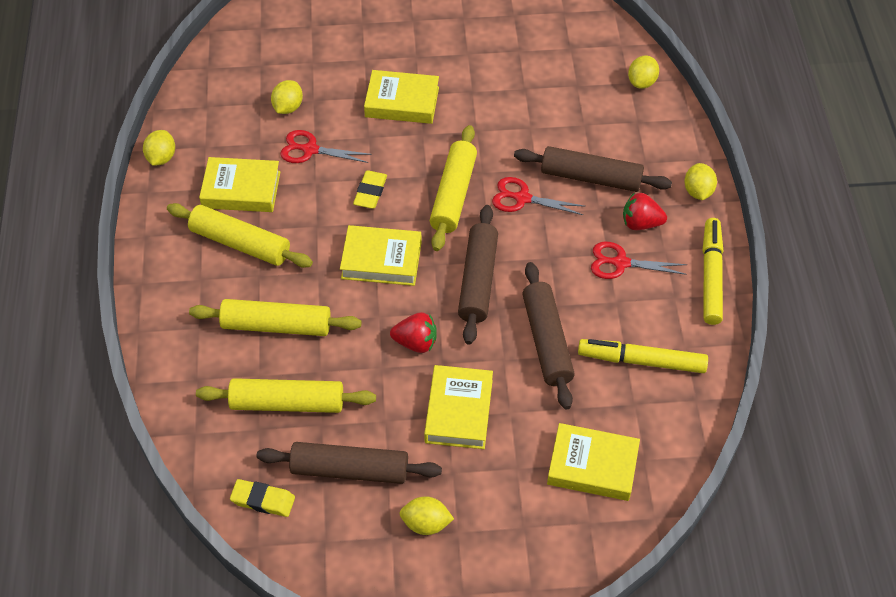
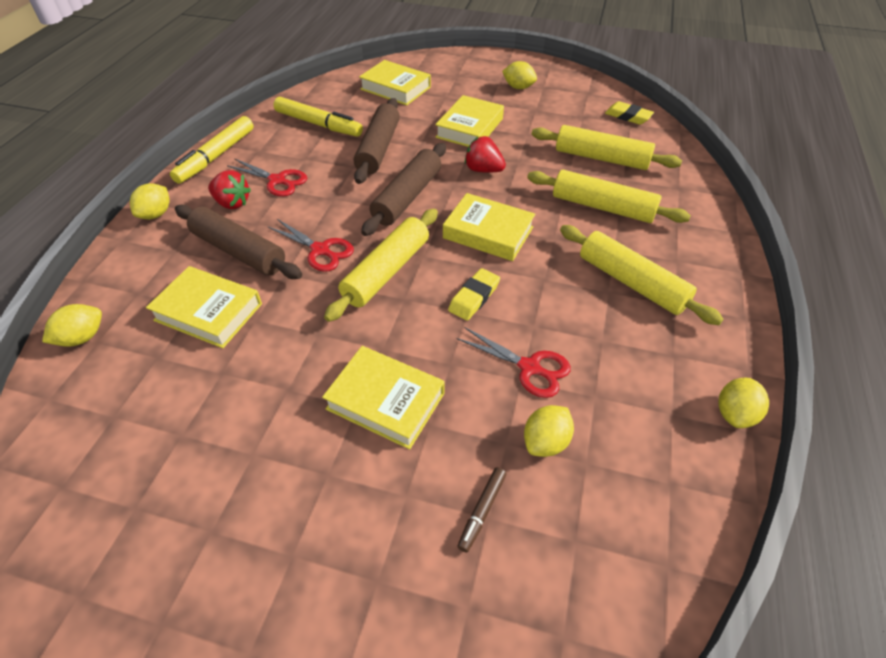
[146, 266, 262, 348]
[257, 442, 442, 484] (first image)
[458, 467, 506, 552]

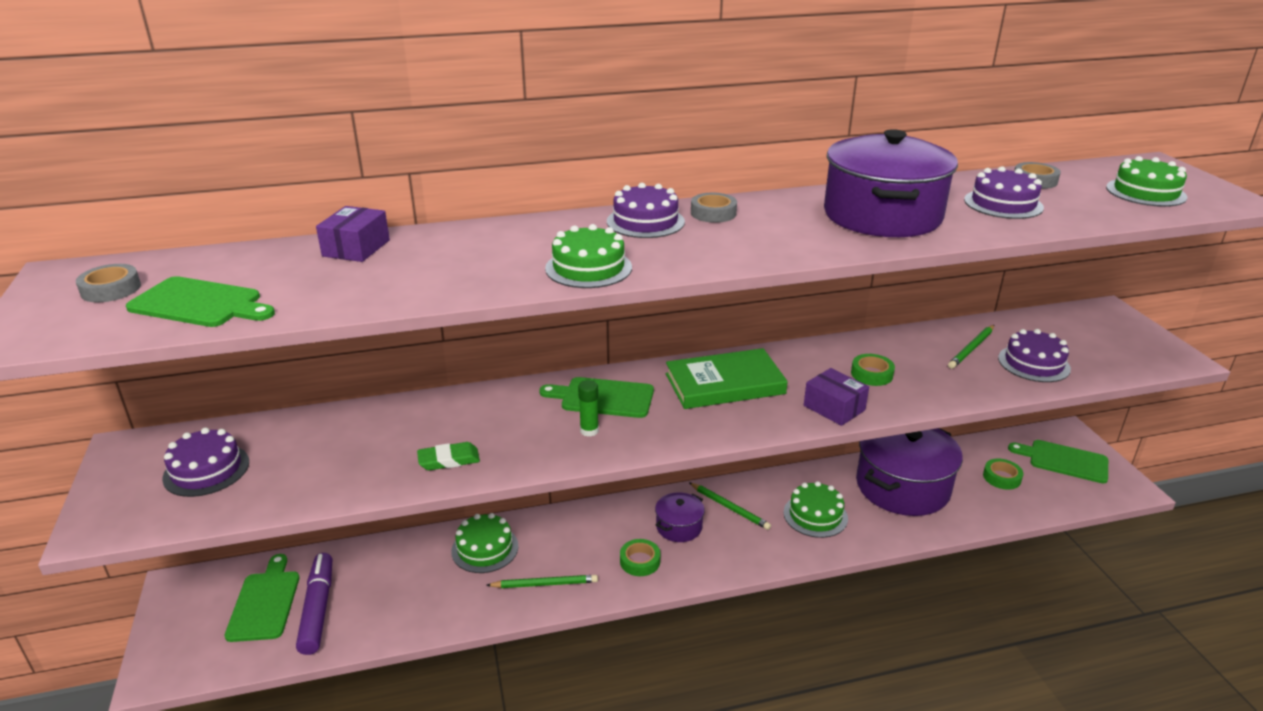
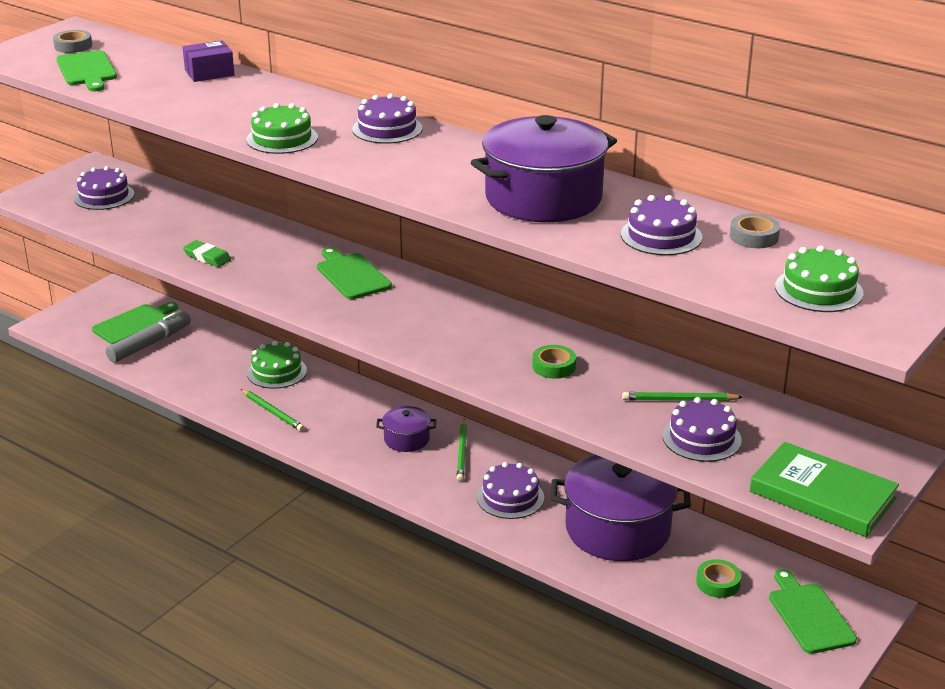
[691, 193, 737, 223] (first image)
[750, 442, 899, 537]
[804, 368, 869, 426] (first image)
[578, 380, 599, 437] (first image)
[477, 462, 544, 519]
[620, 539, 660, 576] (first image)
[106, 310, 191, 363]

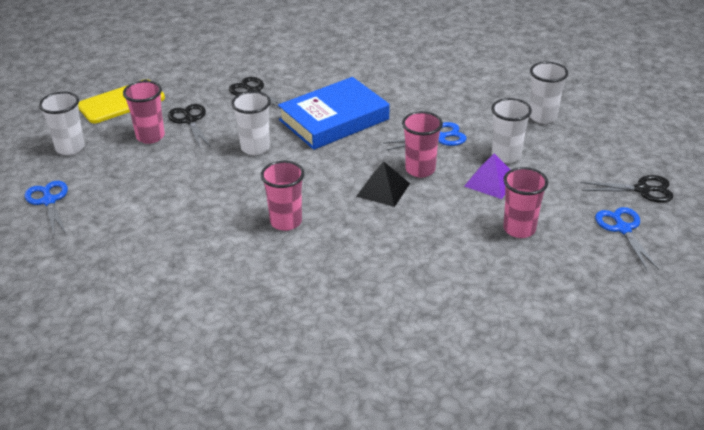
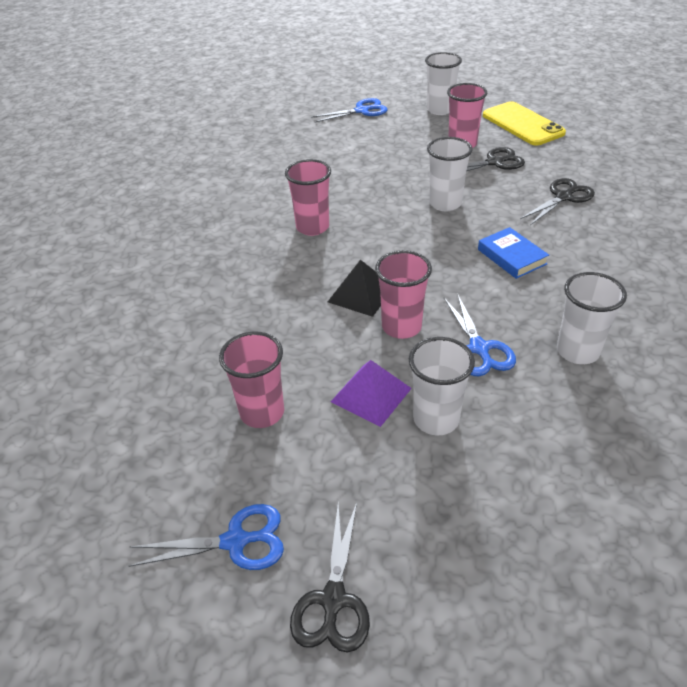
[557, 272, 627, 364]
[478, 227, 549, 279]

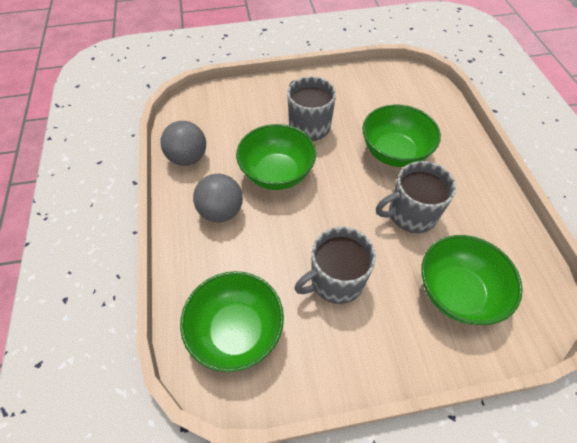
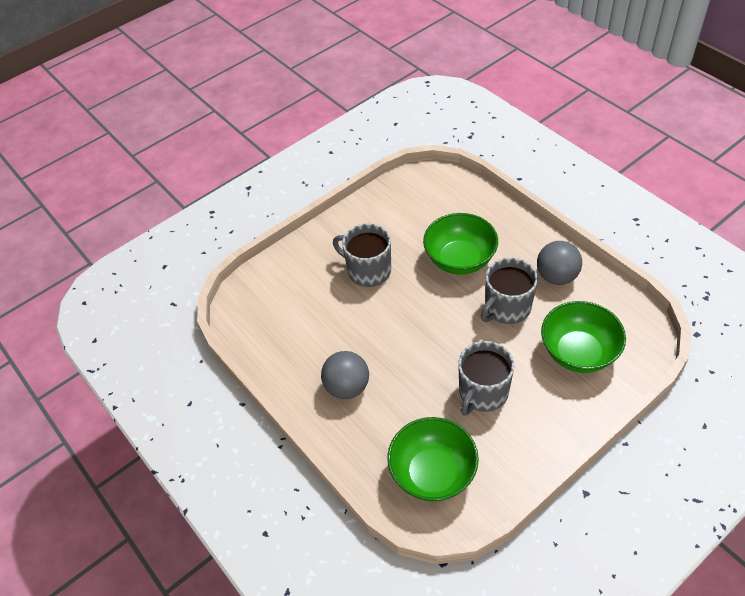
[537, 241, 582, 285]
[236, 124, 316, 190] (first image)

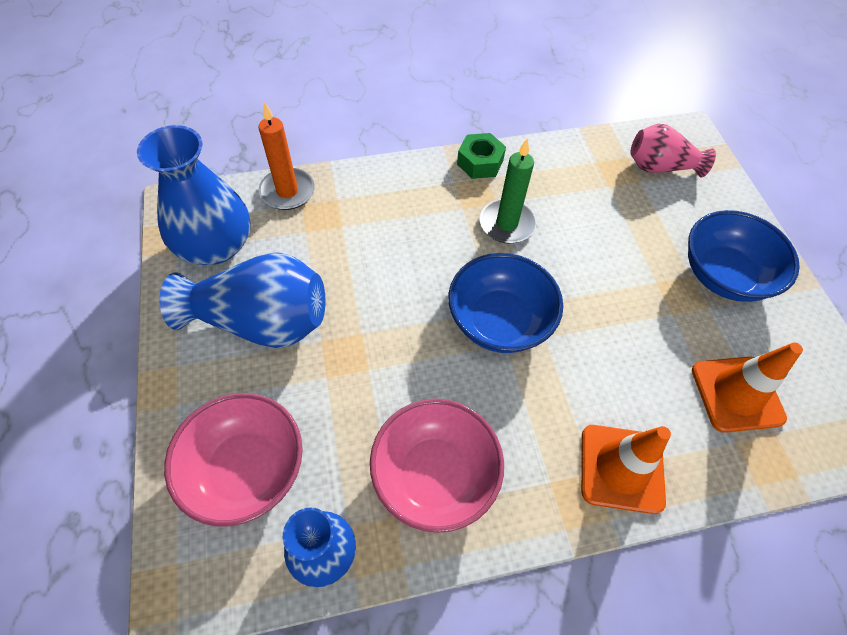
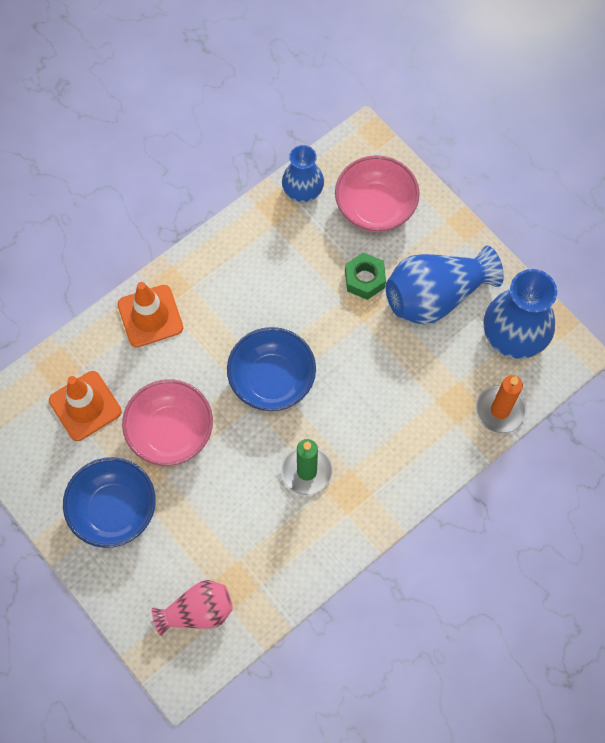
[345, 252, 386, 300]
[122, 379, 213, 466]

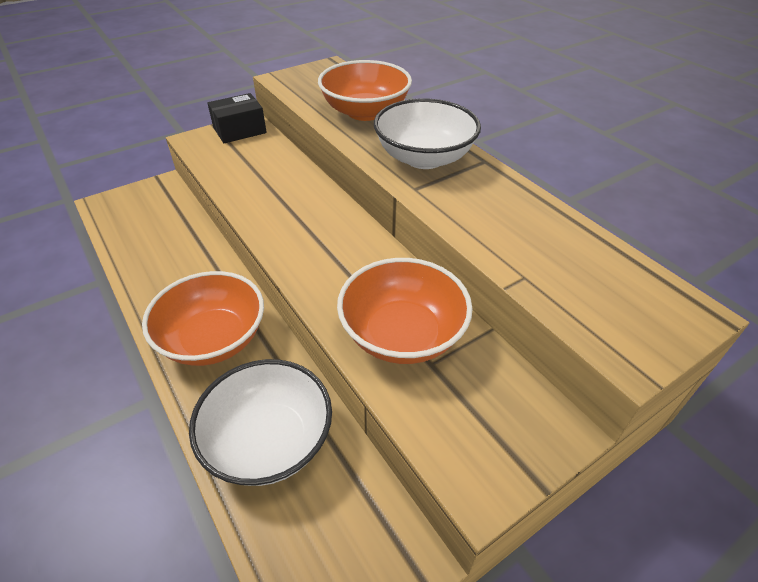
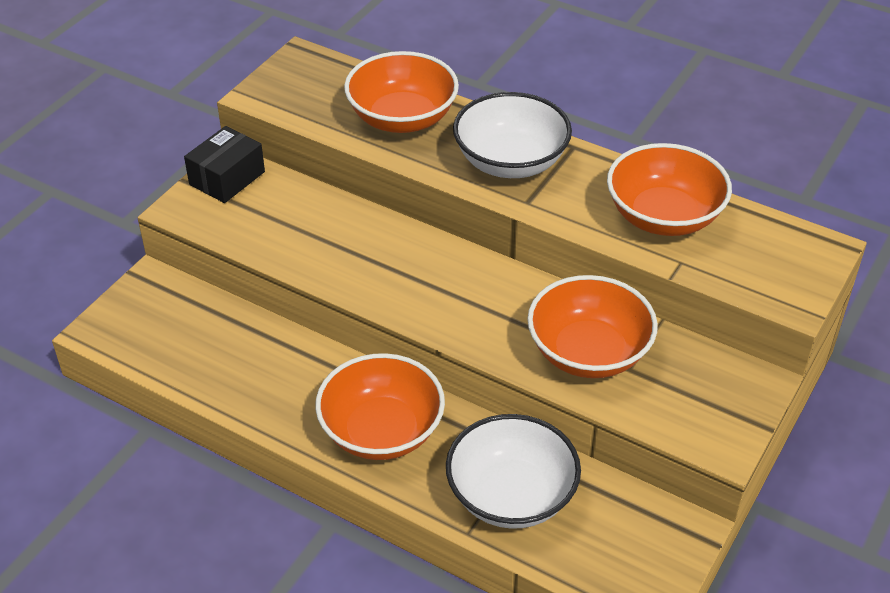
[607, 143, 732, 236]

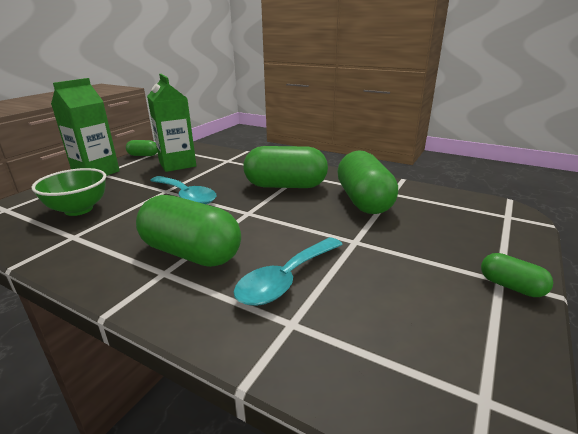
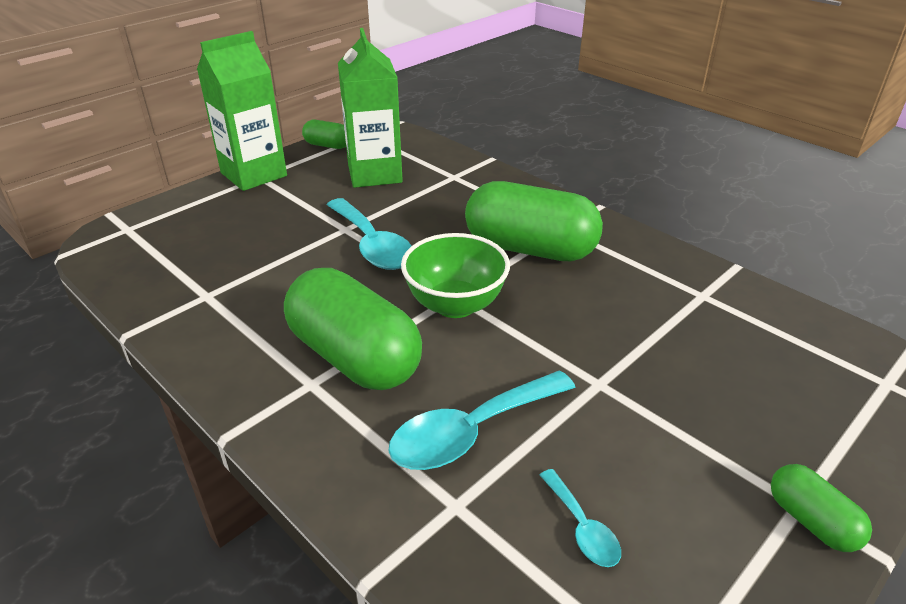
[337, 150, 398, 214] (first image)
[401, 233, 510, 318]
[540, 469, 621, 567]

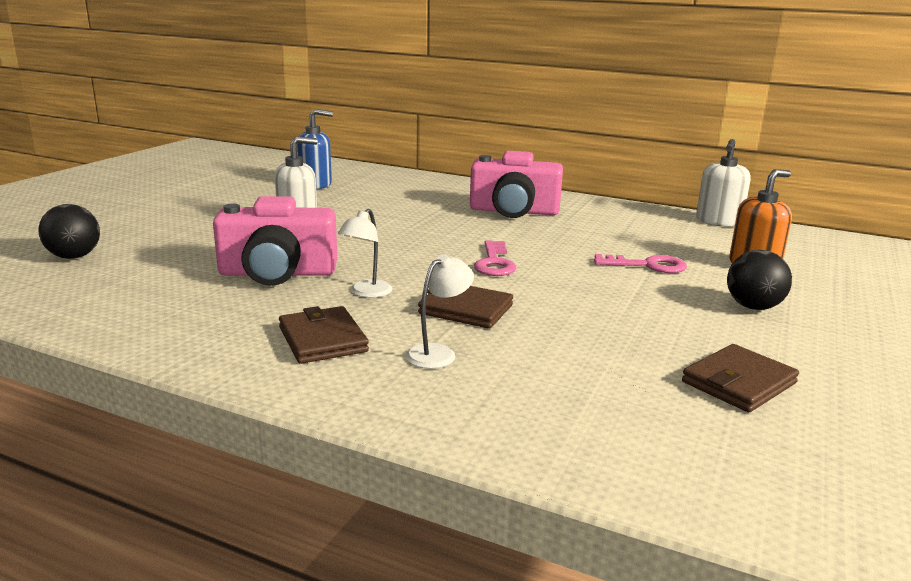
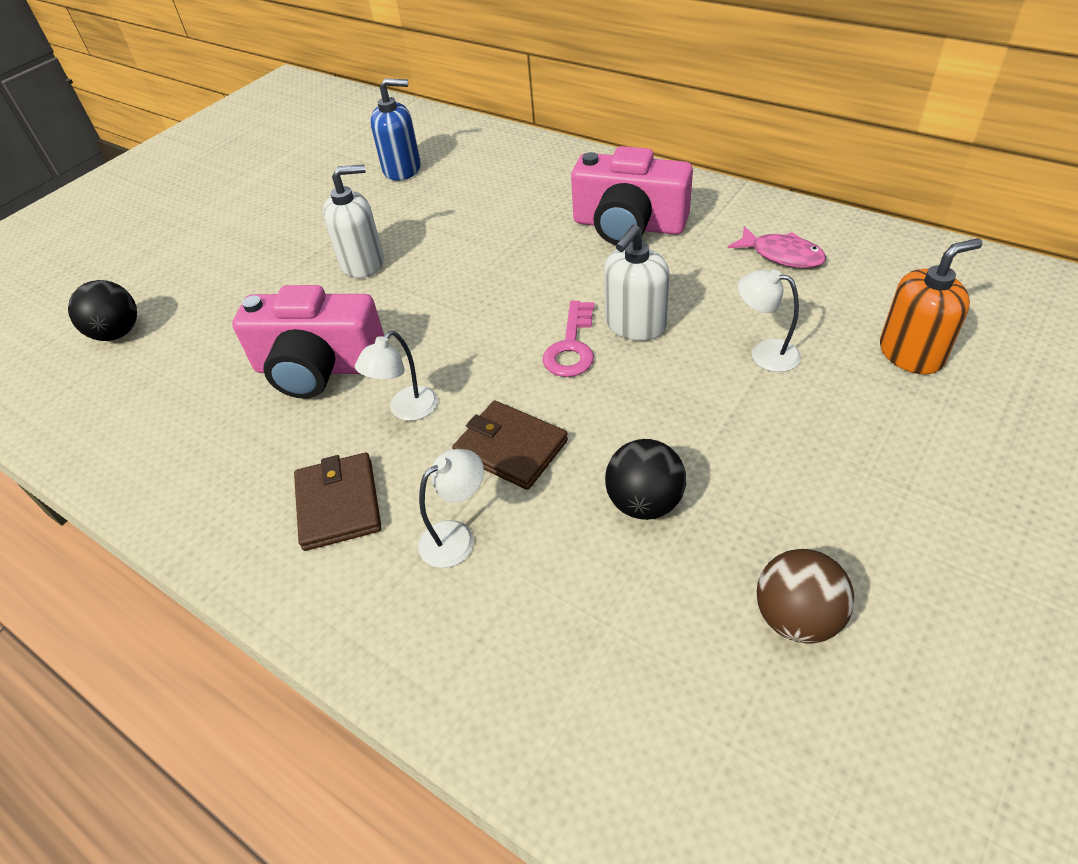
[604, 225, 670, 341]
[605, 439, 686, 520]
[738, 269, 801, 372]
[757, 549, 854, 644]
[728, 226, 826, 268]

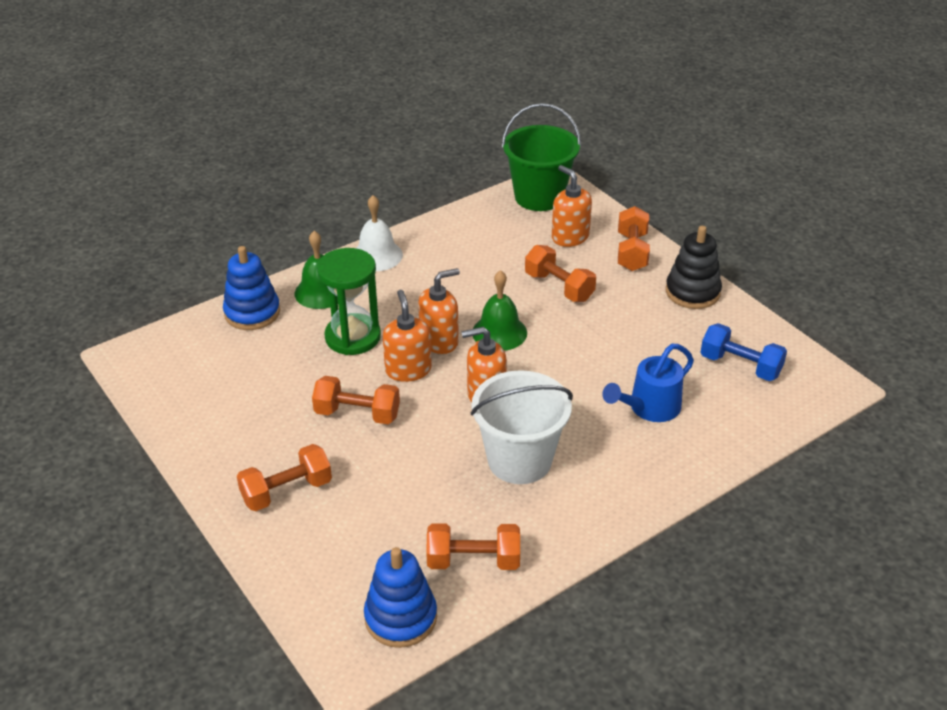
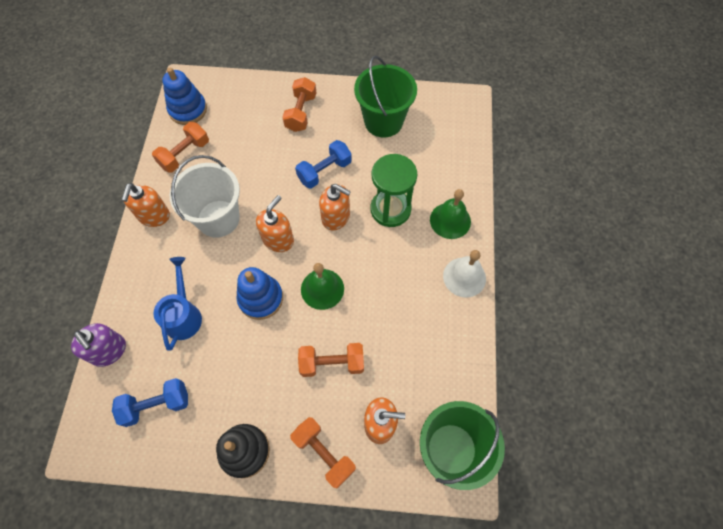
[237, 267, 283, 320]
[122, 183, 170, 227]
[295, 140, 352, 189]
[354, 55, 417, 138]
[71, 323, 126, 367]

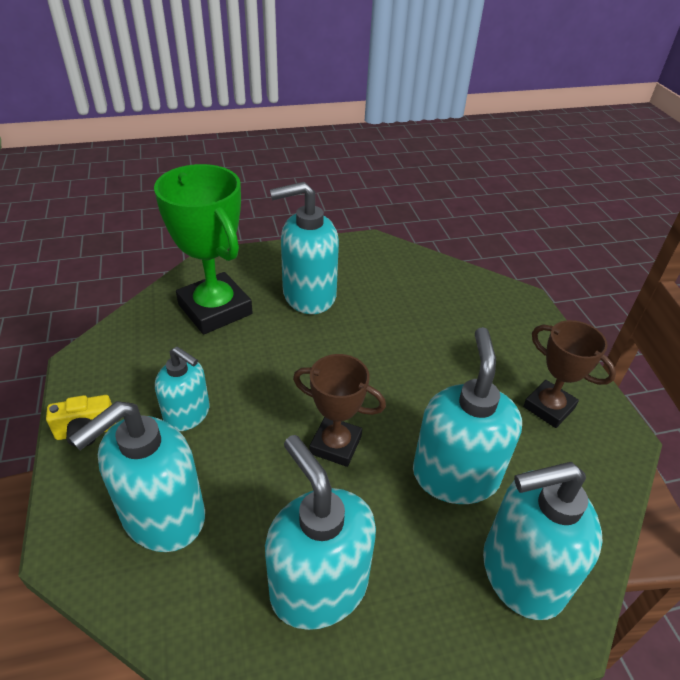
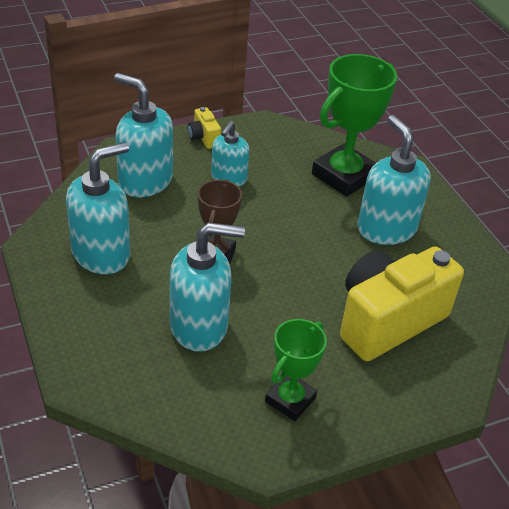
[265, 319, 327, 421]
[483, 462, 603, 620] (first image)
[340, 246, 464, 361]

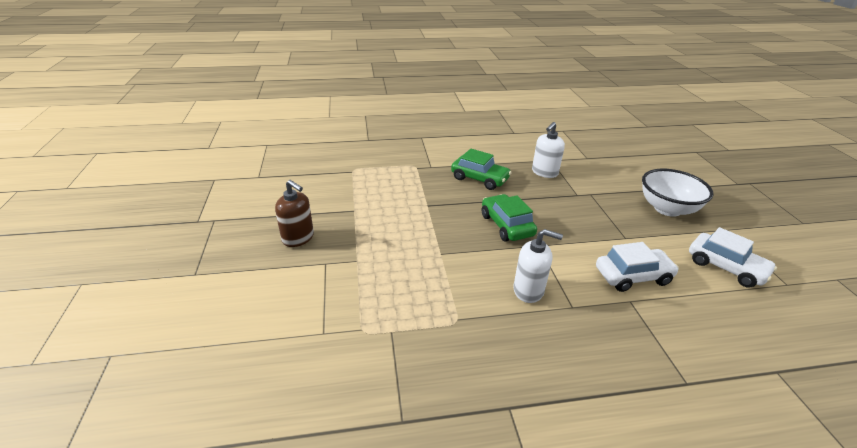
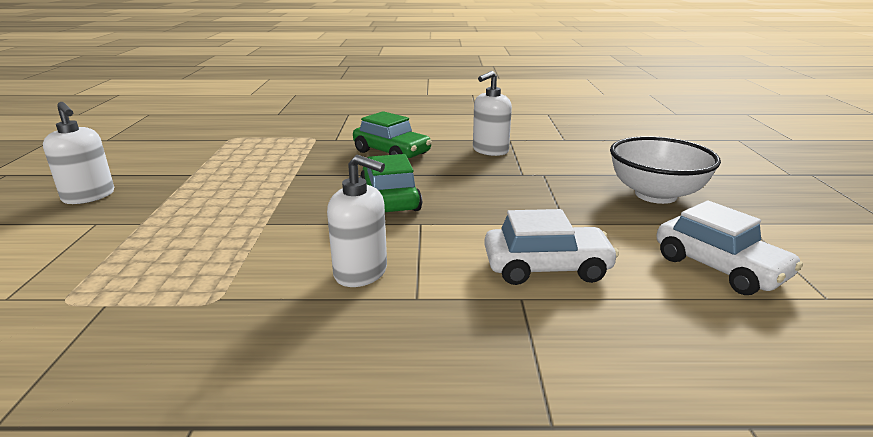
[43, 102, 114, 204]

